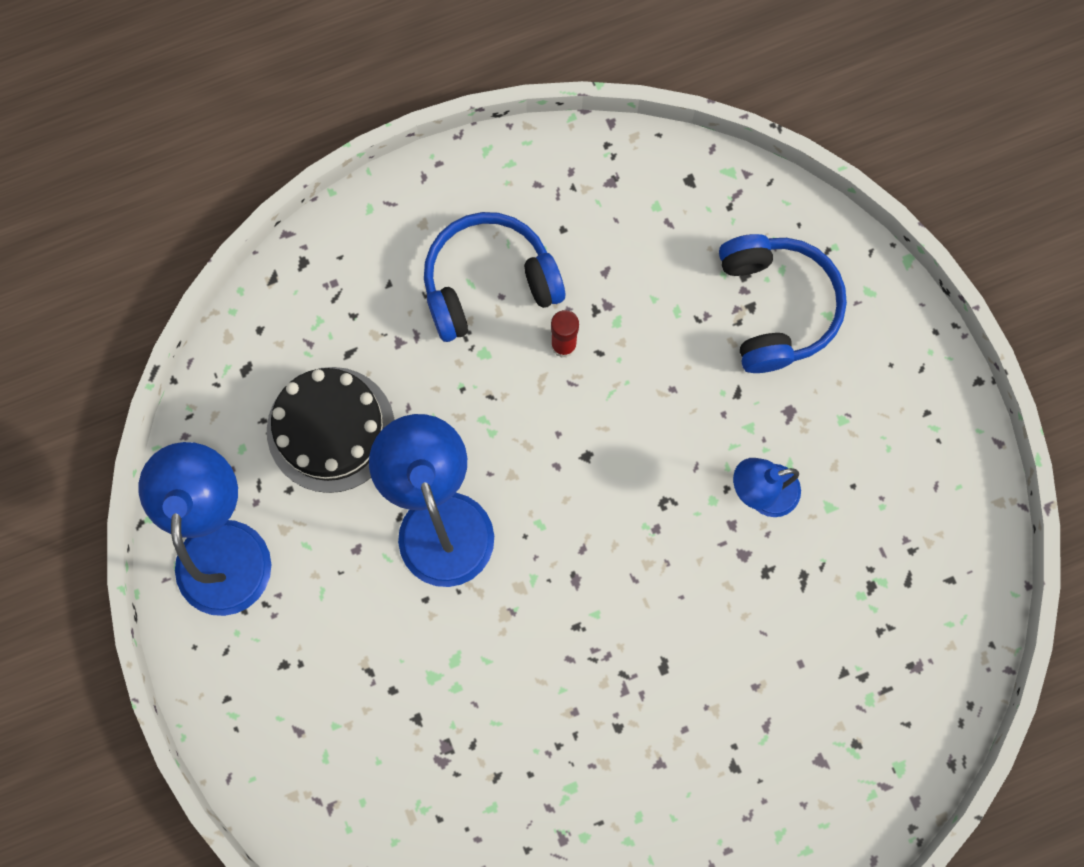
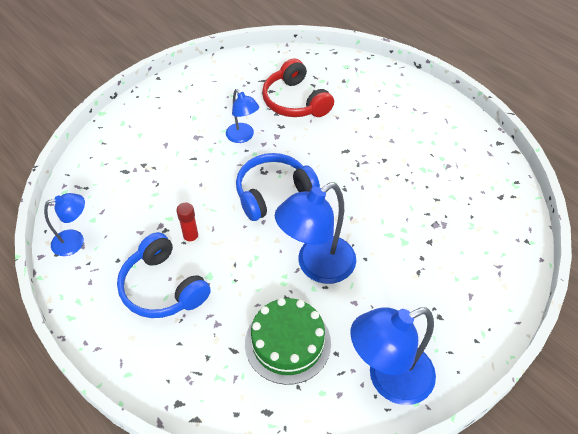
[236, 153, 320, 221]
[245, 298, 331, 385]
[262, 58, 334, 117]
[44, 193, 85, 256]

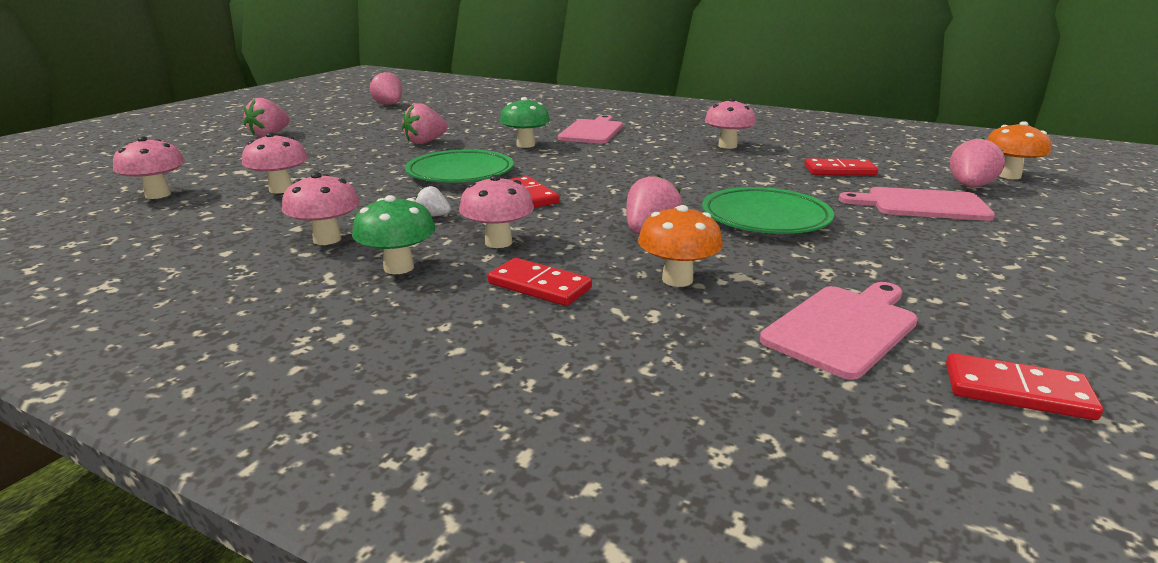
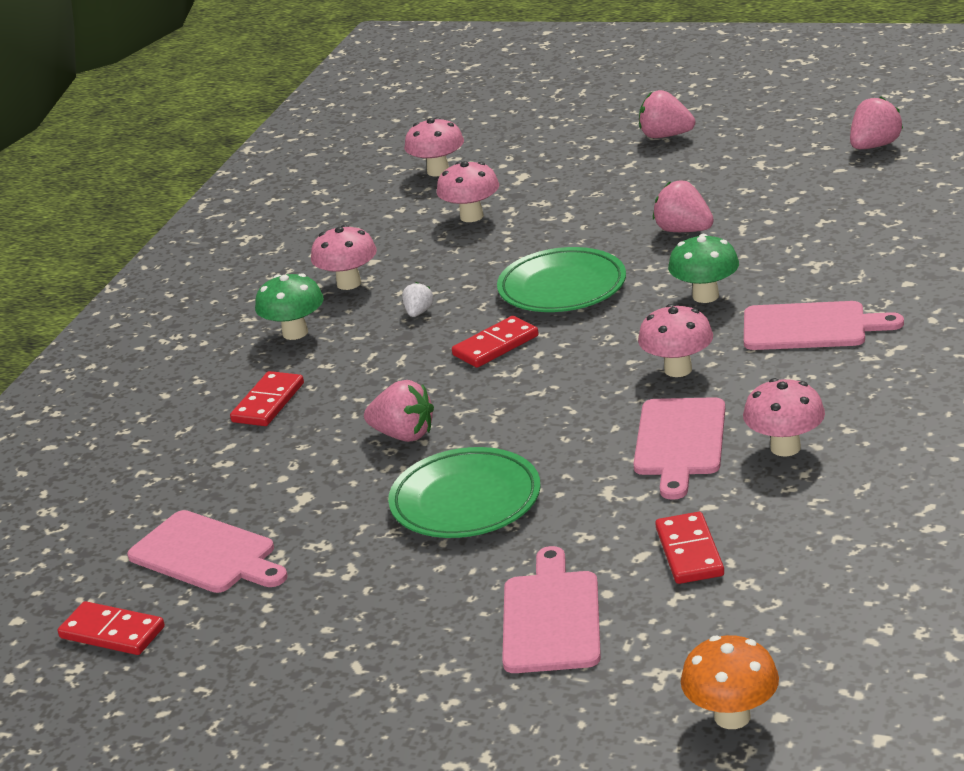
[950, 138, 1005, 187] (first image)
[638, 304, 713, 377]
[638, 205, 723, 287] (first image)
[58, 601, 165, 655]
[633, 397, 725, 500]

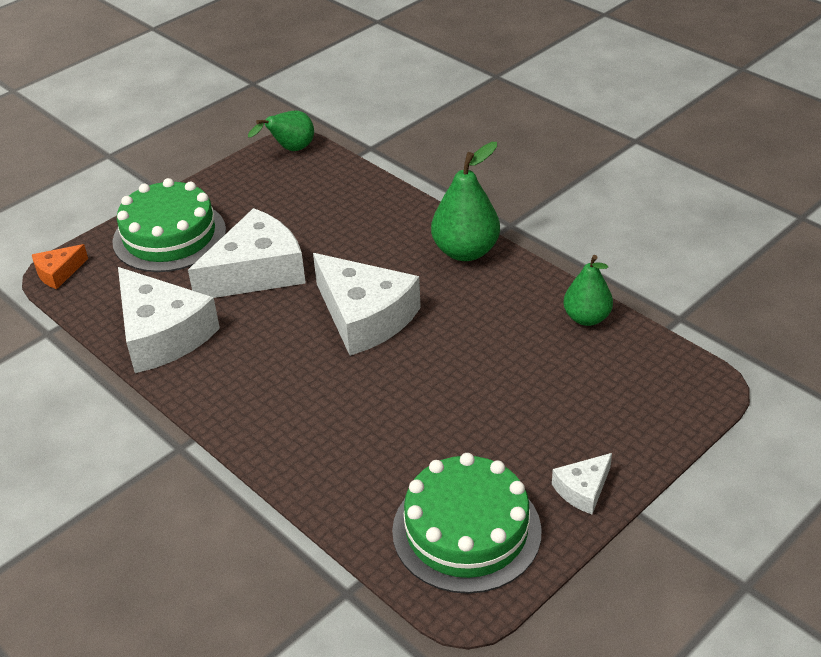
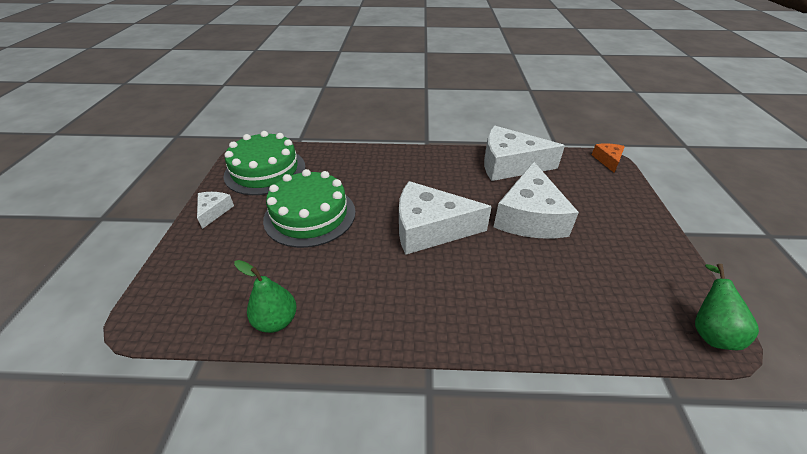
[431, 142, 500, 261] (first image)
[263, 169, 356, 248]

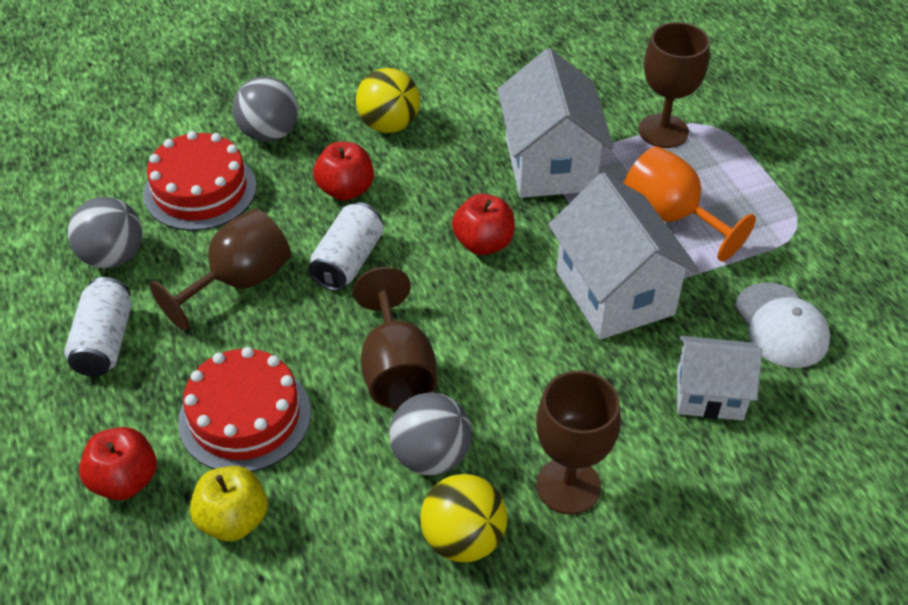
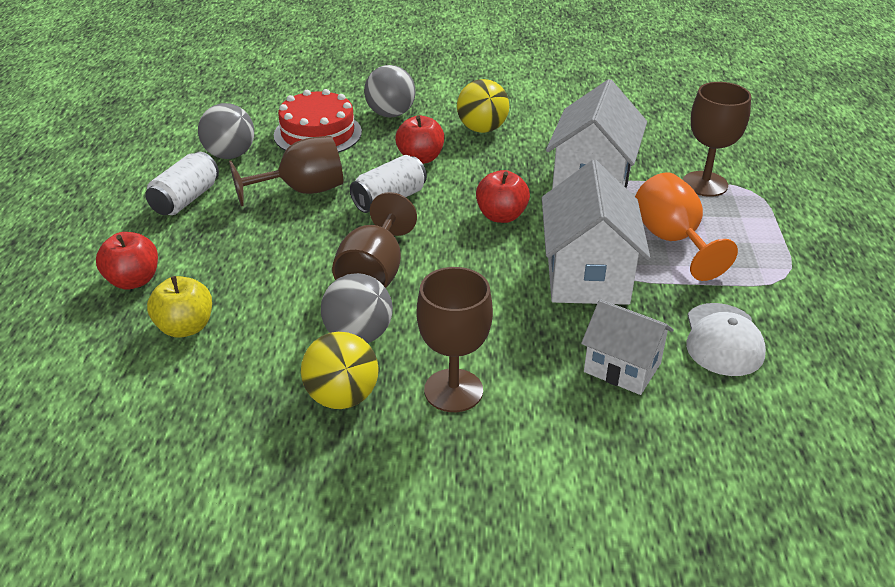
[178, 347, 311, 472] (first image)

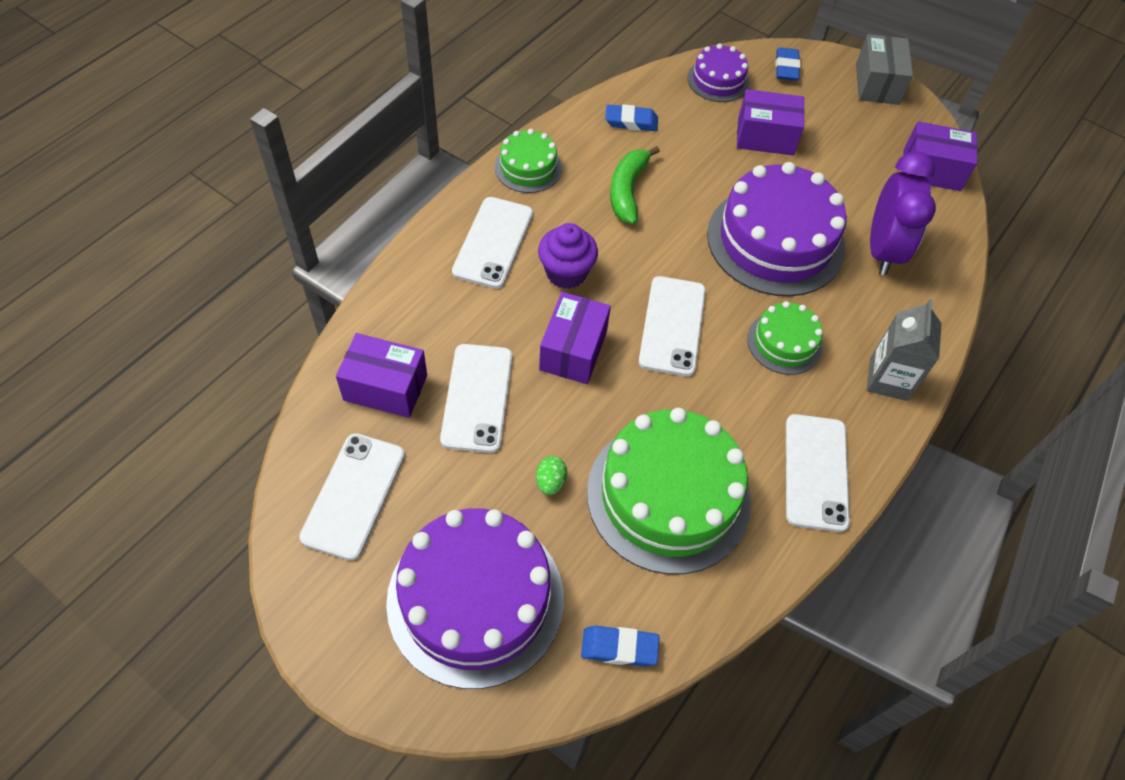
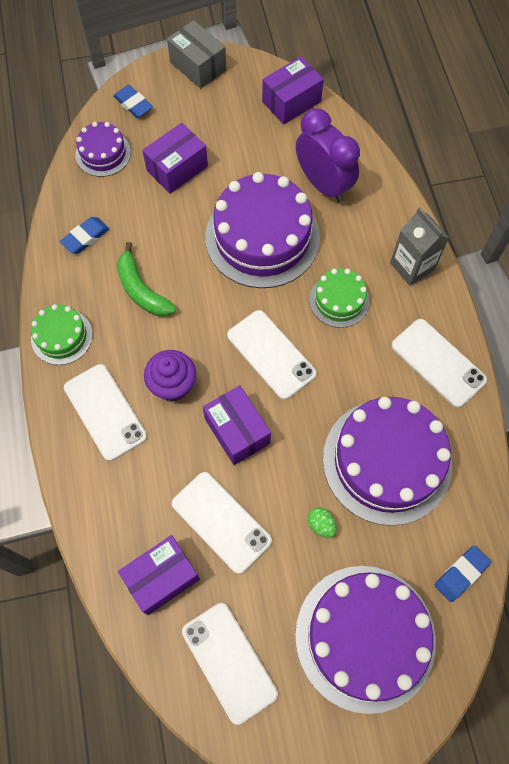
[323, 397, 452, 526]

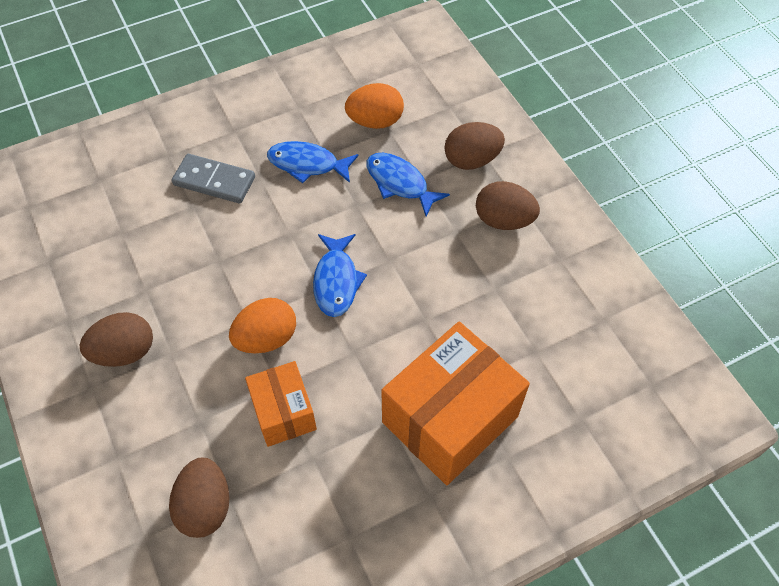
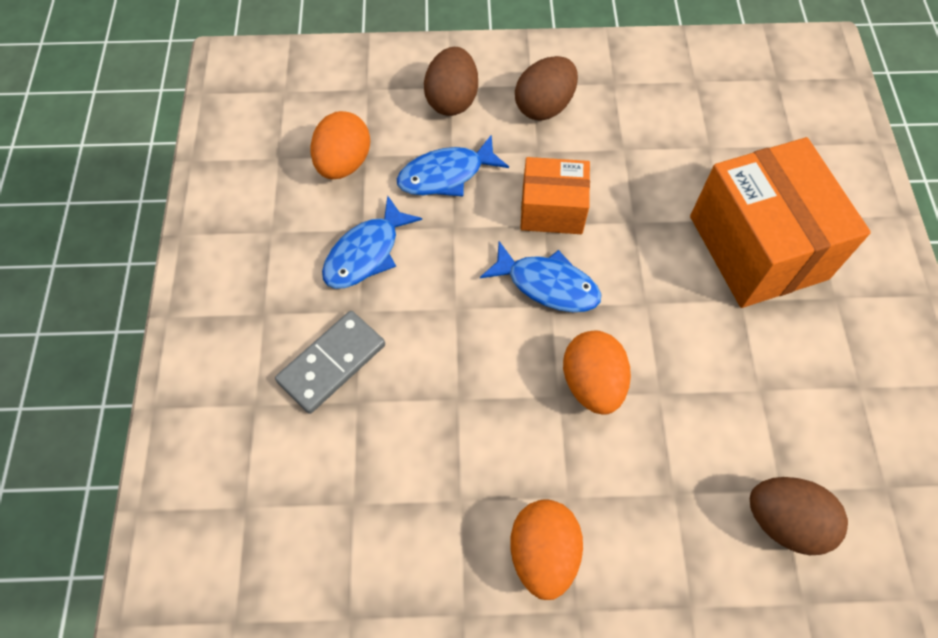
[510, 500, 583, 600]
[520, 157, 590, 234]

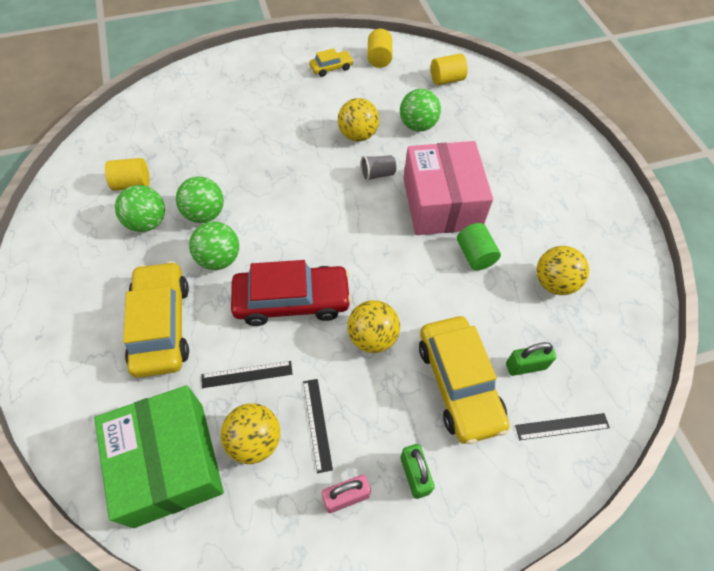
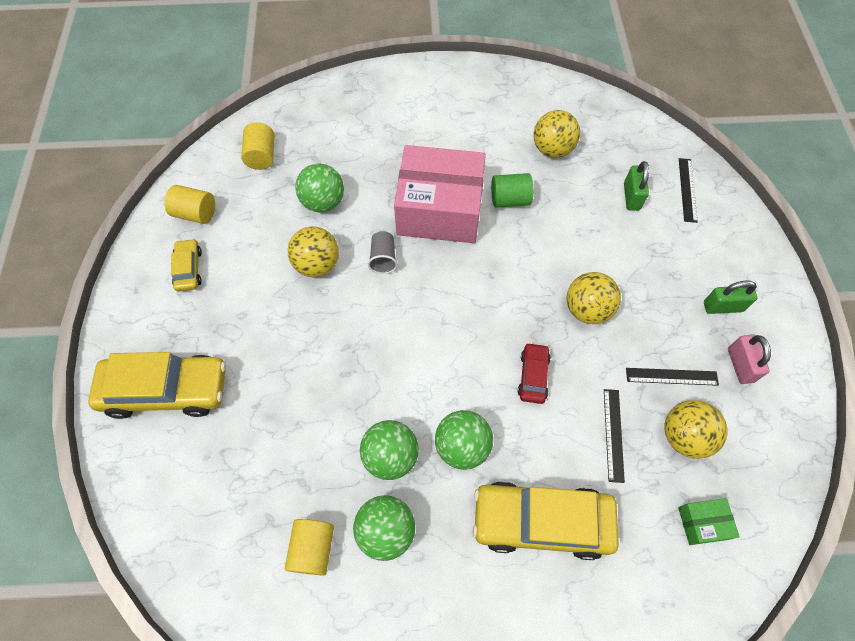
[518, 343, 551, 404]
[88, 352, 226, 419]
[678, 498, 740, 545]

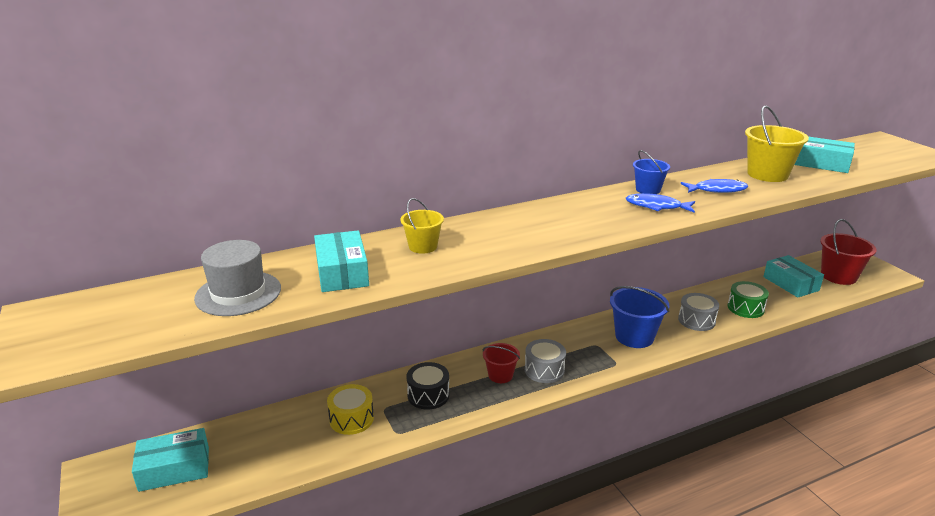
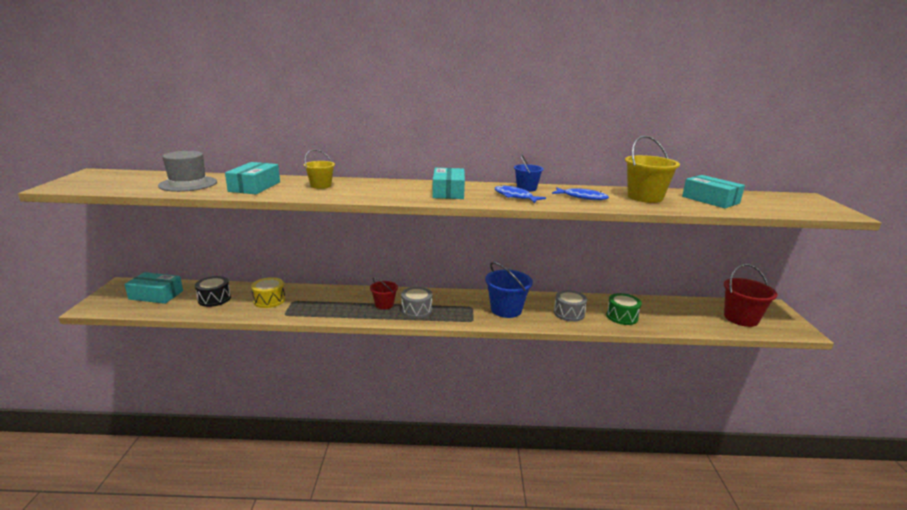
[432, 168, 465, 199]
[195, 276, 231, 307]

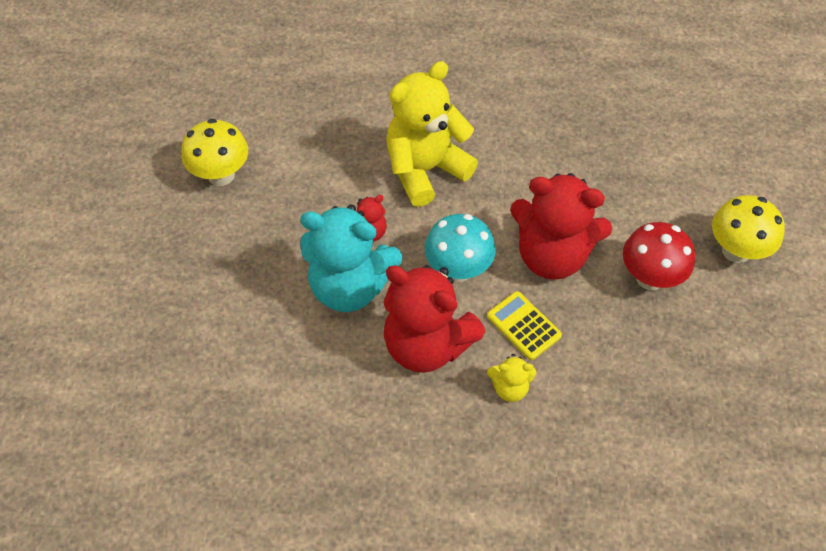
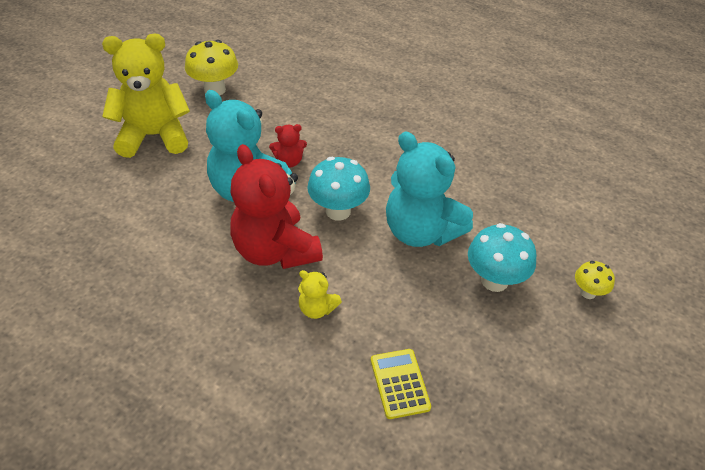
[102, 34, 190, 158]
[386, 132, 473, 247]
[575, 261, 615, 299]
[468, 223, 537, 292]
[371, 349, 431, 419]

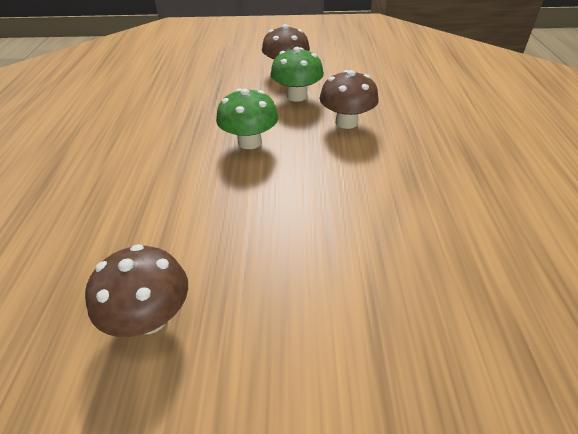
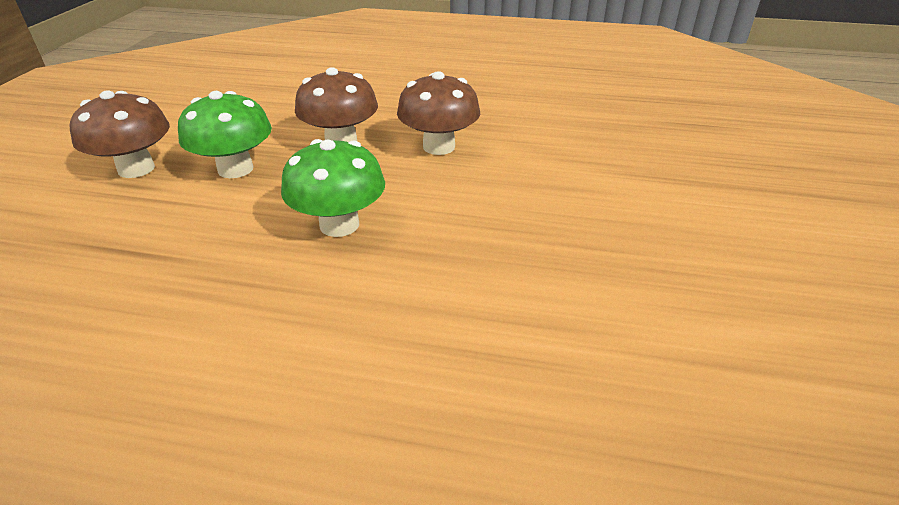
[397, 71, 480, 155]

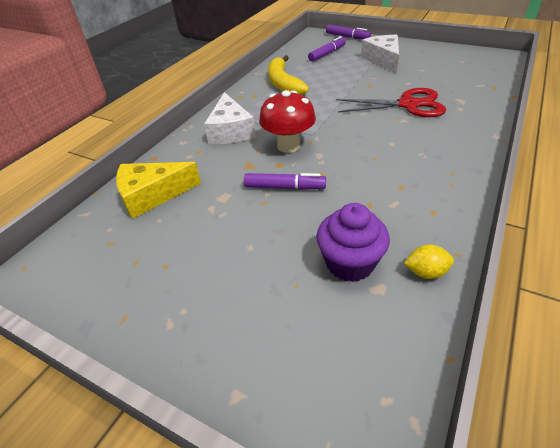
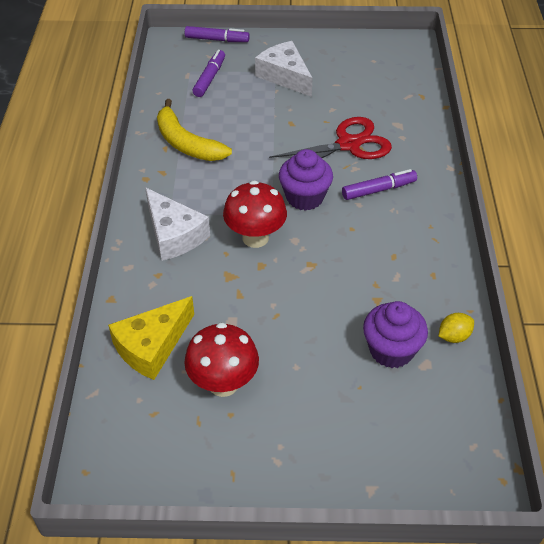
[342, 169, 417, 200]
[279, 149, 333, 211]
[184, 322, 259, 397]

